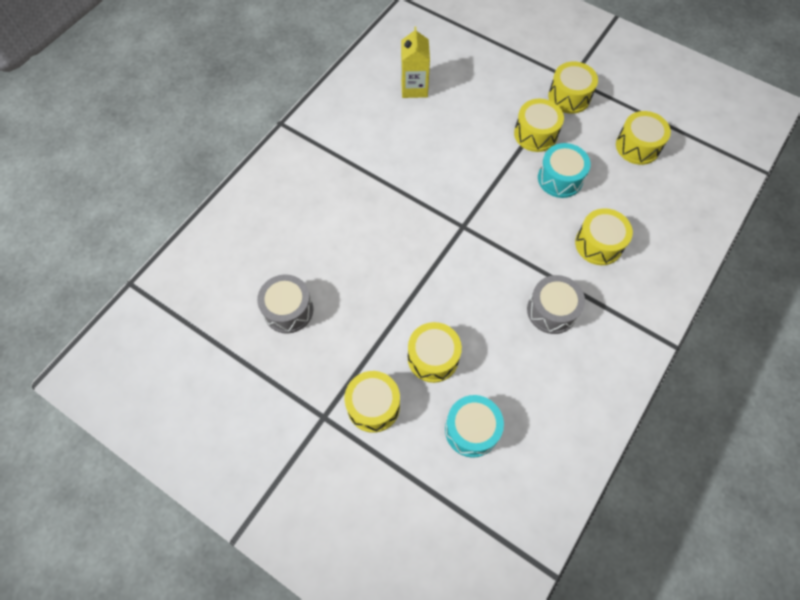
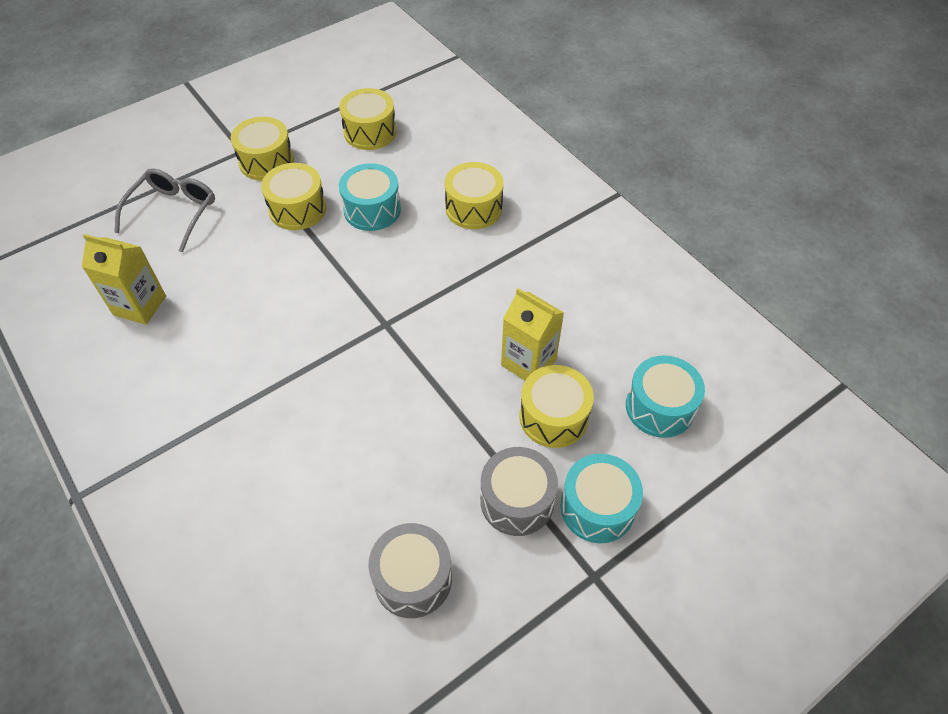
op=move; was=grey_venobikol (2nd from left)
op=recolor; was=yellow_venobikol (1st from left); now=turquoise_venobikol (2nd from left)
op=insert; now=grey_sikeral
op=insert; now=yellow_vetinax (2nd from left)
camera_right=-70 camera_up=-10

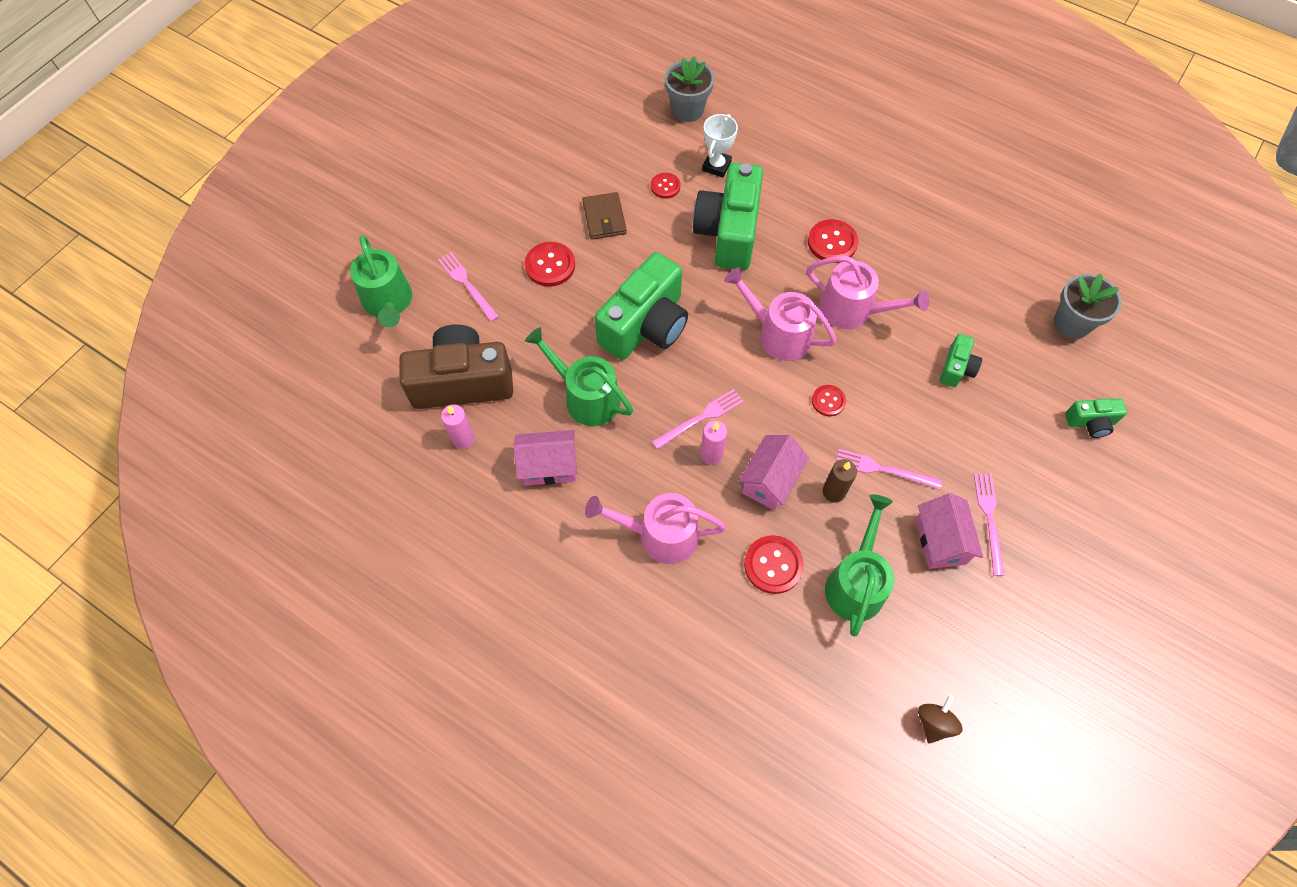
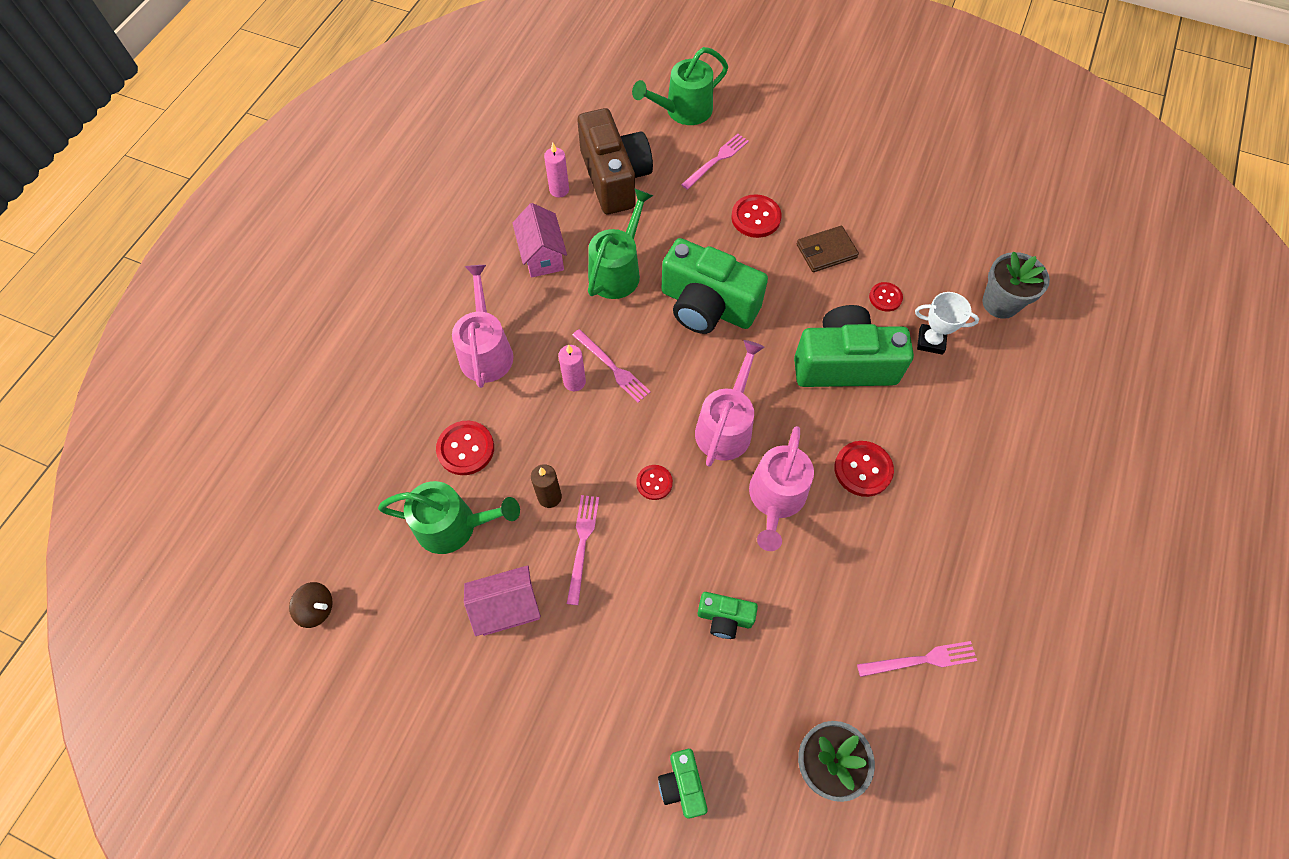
op=delete; was=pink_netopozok (2nd from left)
op=move; was=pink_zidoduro (4th from left)
camera_right=80 camera_up=0

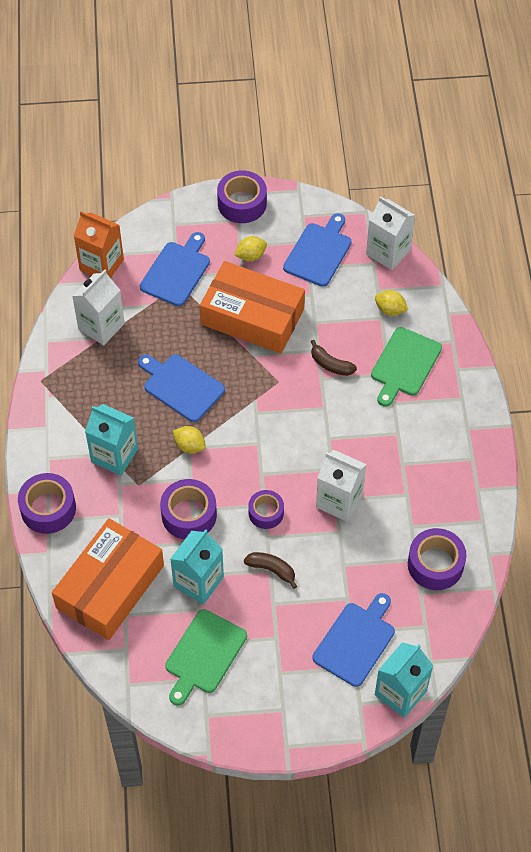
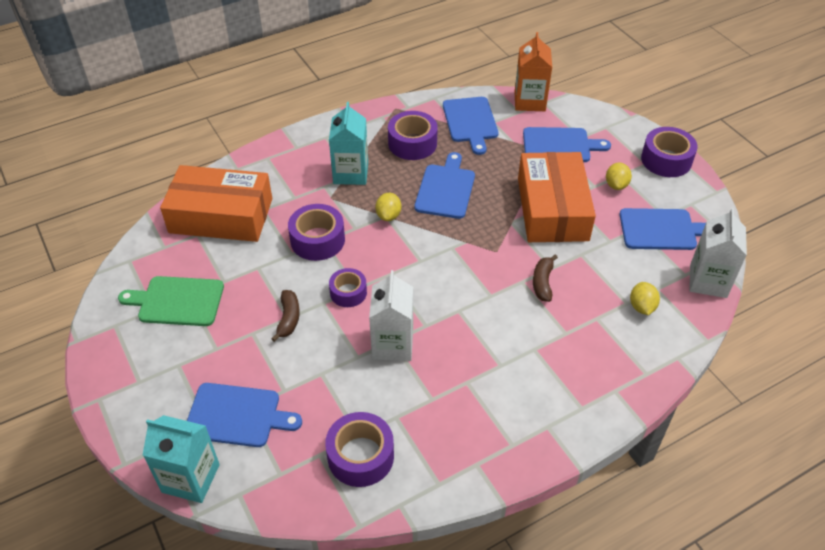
op=rotate; was=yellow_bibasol (2nd from left); clockwise=60
op=replace; was=white_vetinax (1st from left); now=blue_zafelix (3rd from left)
op=delete; was=green_zafelix (2nd from left)
op=move; was=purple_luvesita (1st from left in the first image); now=purple_luvesita (4th from left)
op=delete; was=turquoise_vetinax (2nd from left)
camera_right=65 camera_up=-10

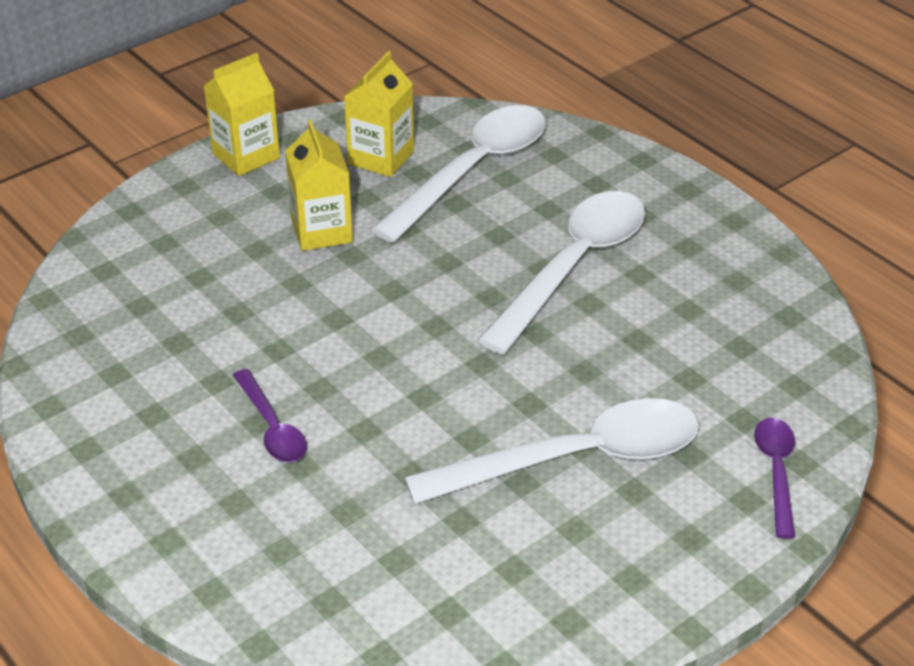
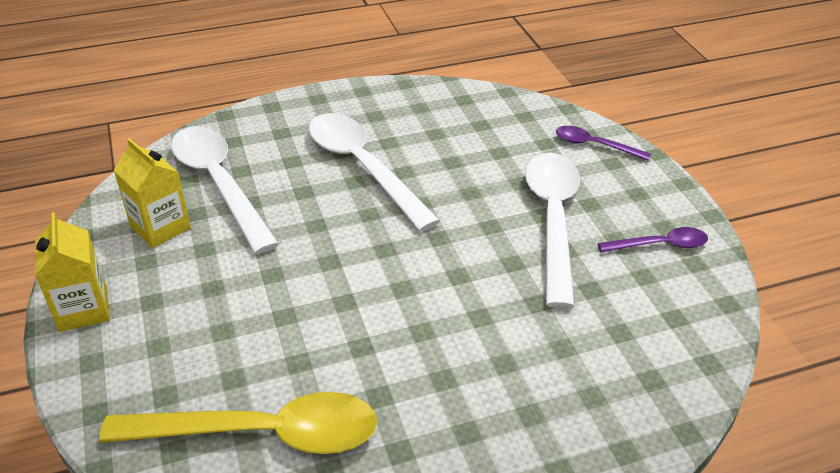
op=delete; was=yellow_vetinax (2nd from left)
op=move; was=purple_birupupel (1st from left in the first image); now=purple_birupupel (2nd from left)
op=insert; now=yellow_birupupel
camera_right=-70 camera_up=0

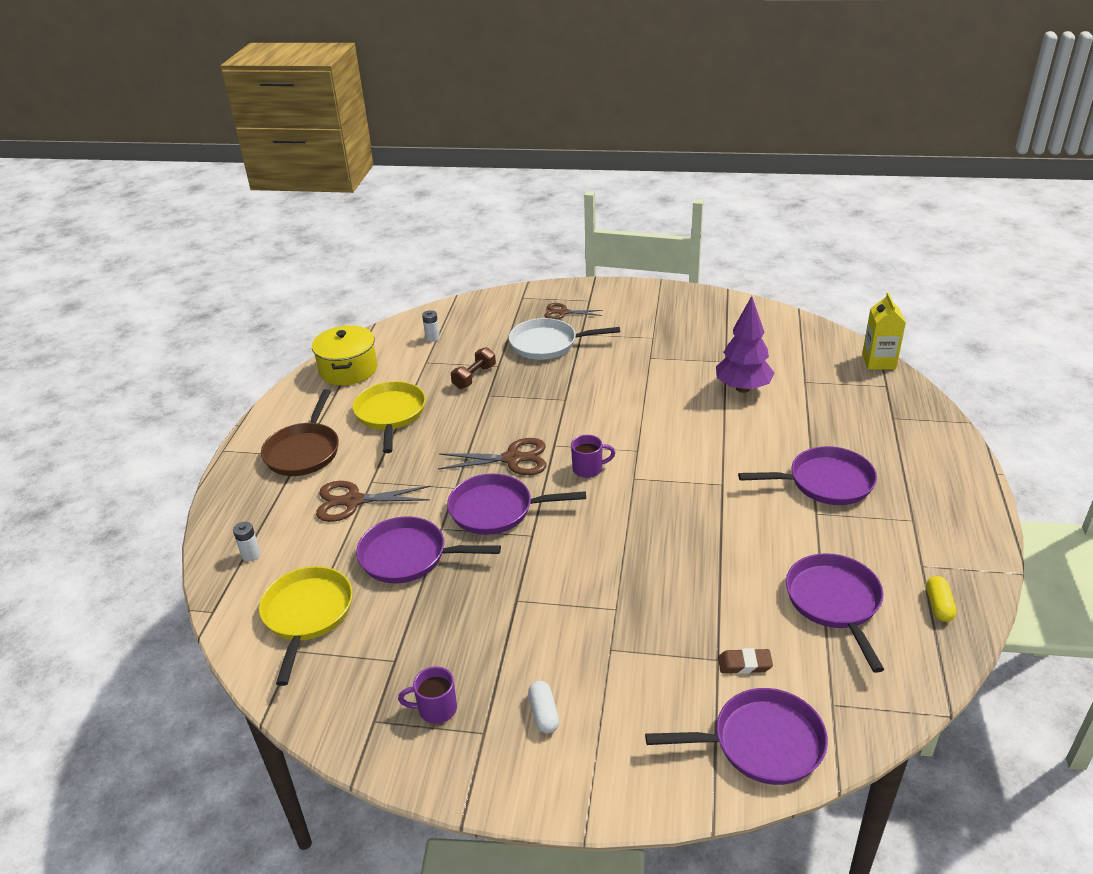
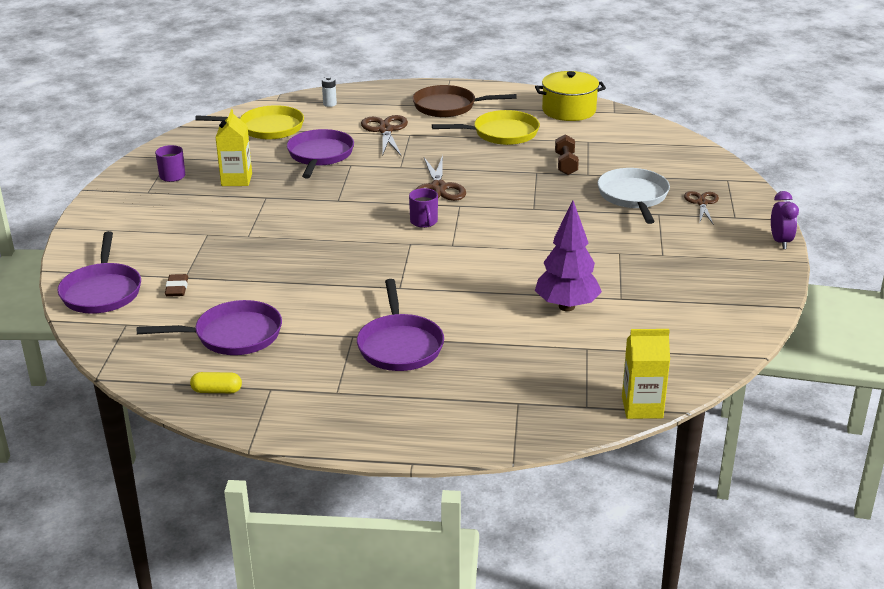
op=delete; was=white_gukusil (2nd from left)
op=rotate; was=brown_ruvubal; clockwise=60
op=delete; was=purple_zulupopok (2nd from left)
op=delete; was=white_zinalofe
op=insert; now=yellow_vetinax (1st from left)
op=insert; now=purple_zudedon
camera_right=85 camera_up=-5

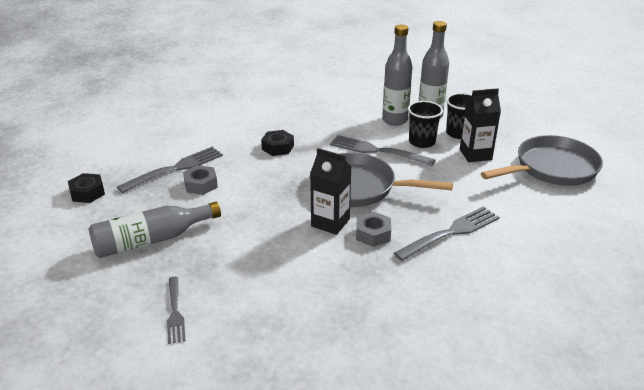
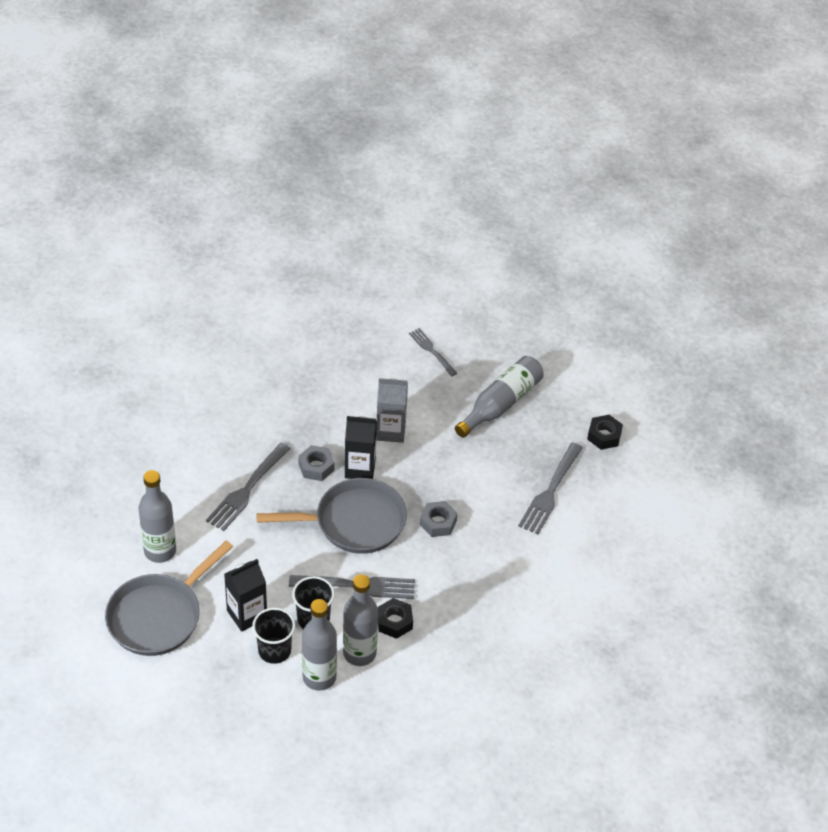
op=move; was=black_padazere (2nd from left in the first image); now=black_padazere (1st from left)
op=move; was=grey_padazere (1st from left in the first image); now=grey_padazere (2nd from left)
op=insert; now=grey_vetinax
op=insert; now=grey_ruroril (1st from left)
camera_right=155 camera_up=15

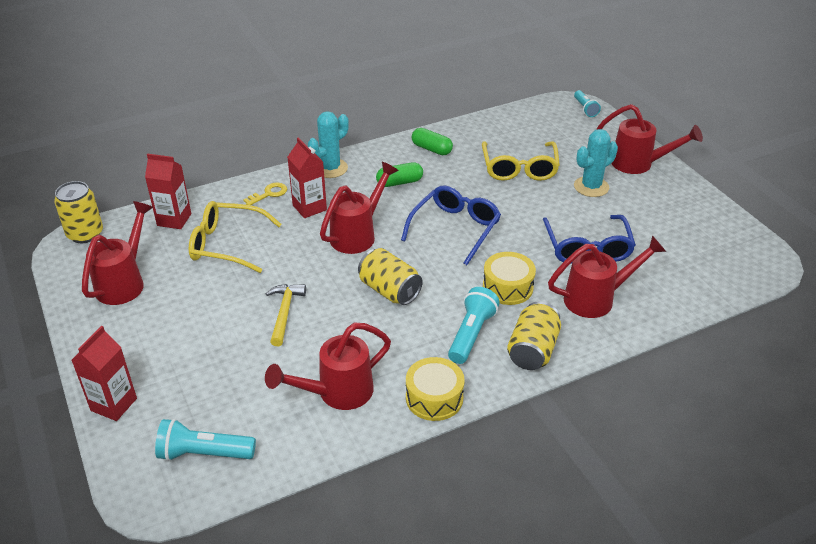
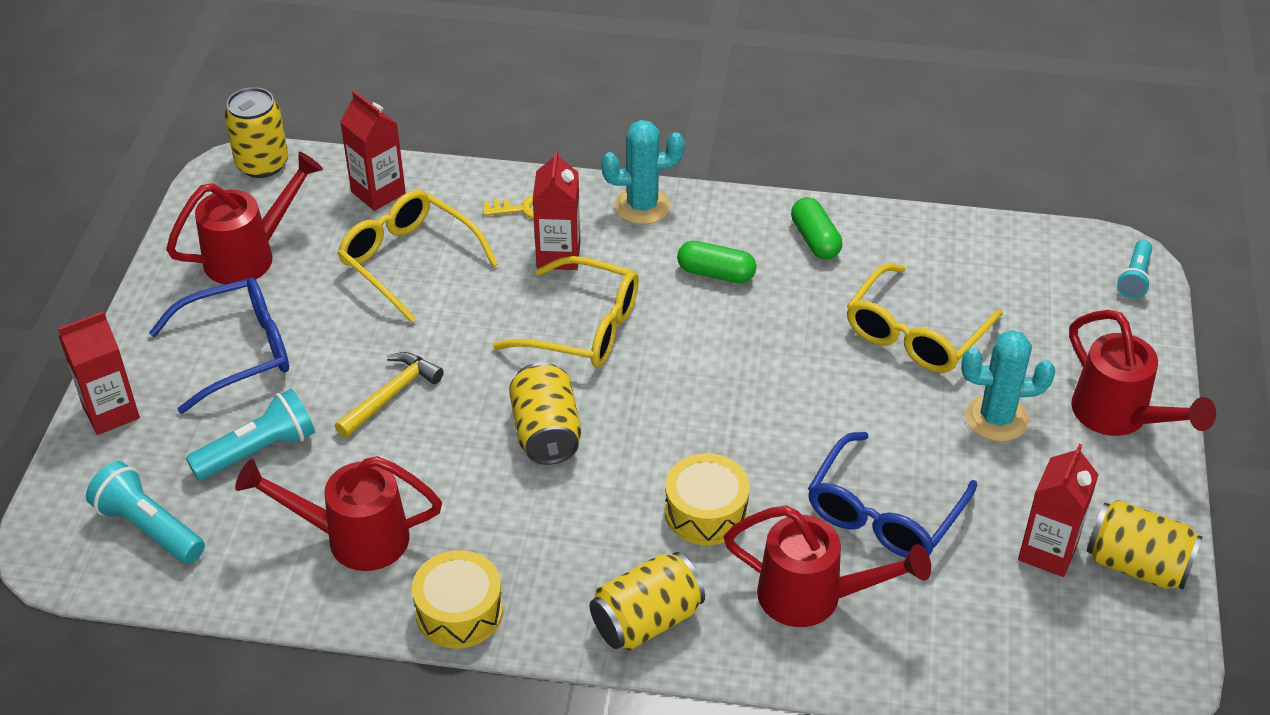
op=replace; was=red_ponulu (3rd from left); now=yellow_sikeral (2nd from left)
op=move; was=blue_sikeral (1st from left)
op=move; was=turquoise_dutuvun (2nd from left)
op=insert; now=red_vetinax (4th from left)
op=insert; now=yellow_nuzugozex (4th from left)
camera_right=35 camera_up=5

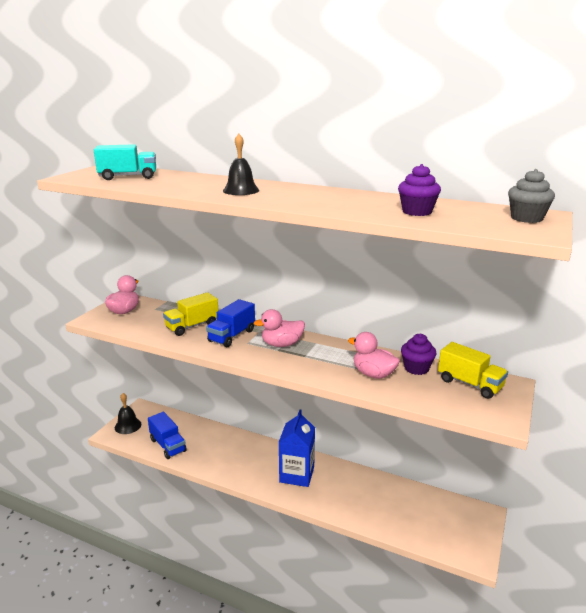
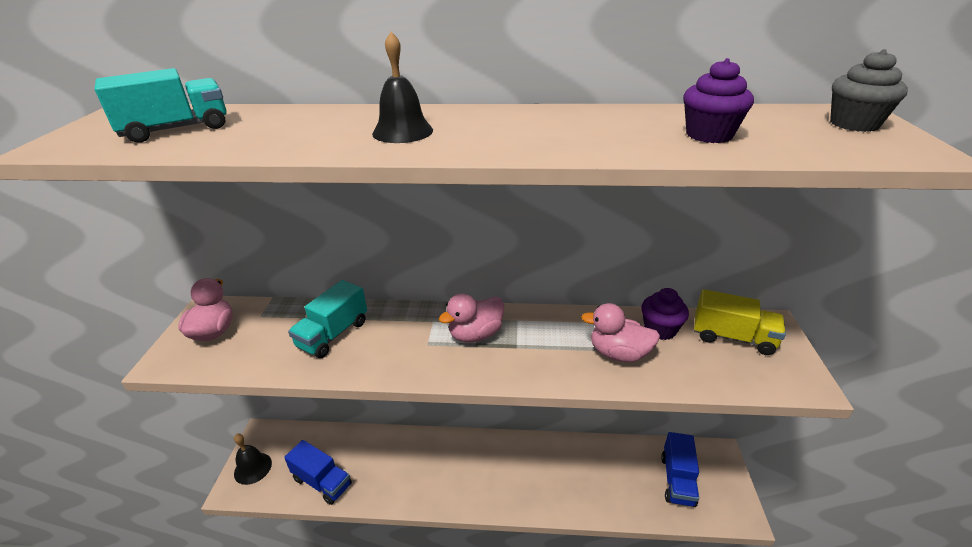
op=recolor; was=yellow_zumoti (1st from left); now=turquoise_zumoti (2nd from left)
op=move; was=blue_zumoti (2nd from left)
op=delete; was=blue_vetinax
camera_right=-20 camera_up=10

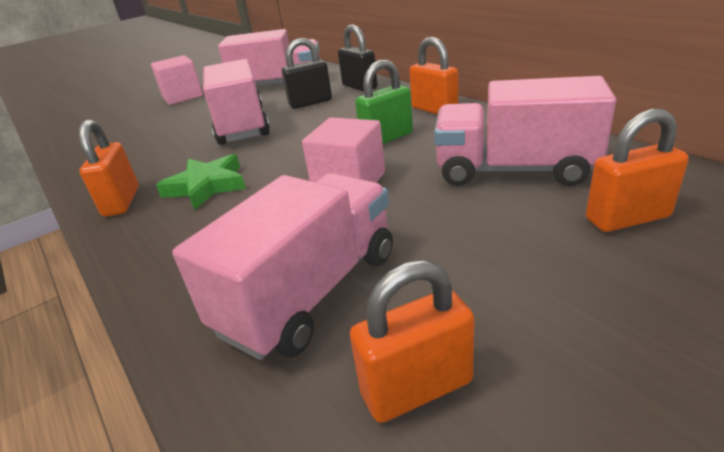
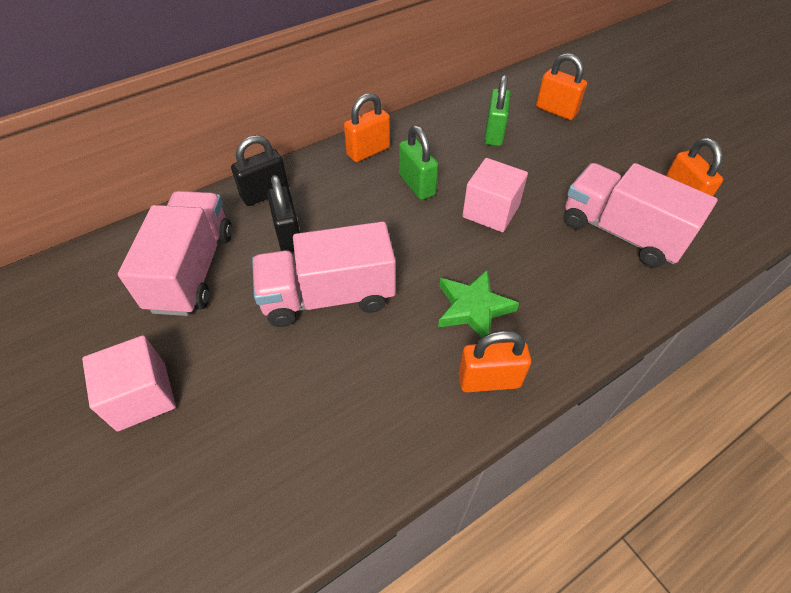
op=replace; was=pink_zumoti (4th from left); now=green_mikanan (2nd from left)
op=rotate; was=orange_mikanan (4th from left in the first image); clockwise=-45
camera_right=-90 camera_up=20

